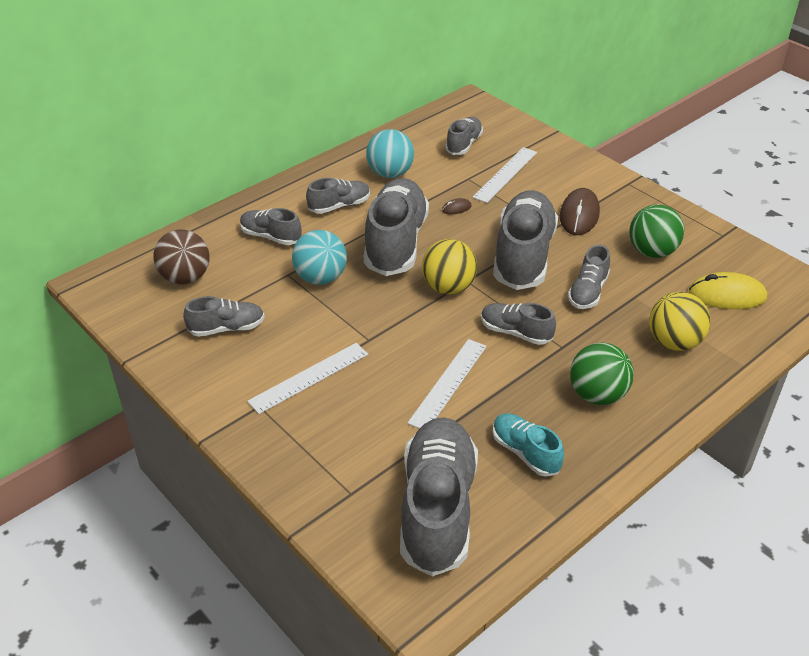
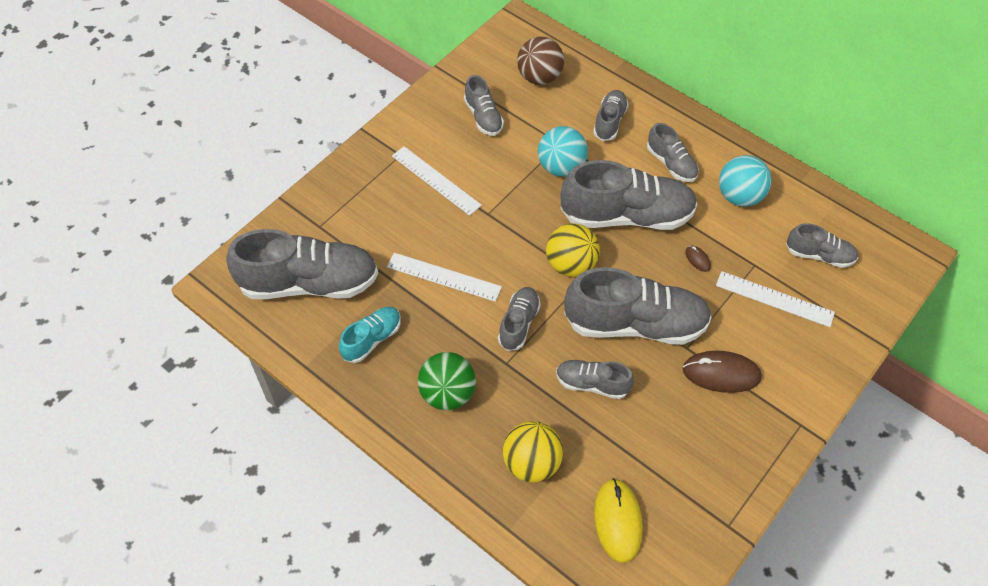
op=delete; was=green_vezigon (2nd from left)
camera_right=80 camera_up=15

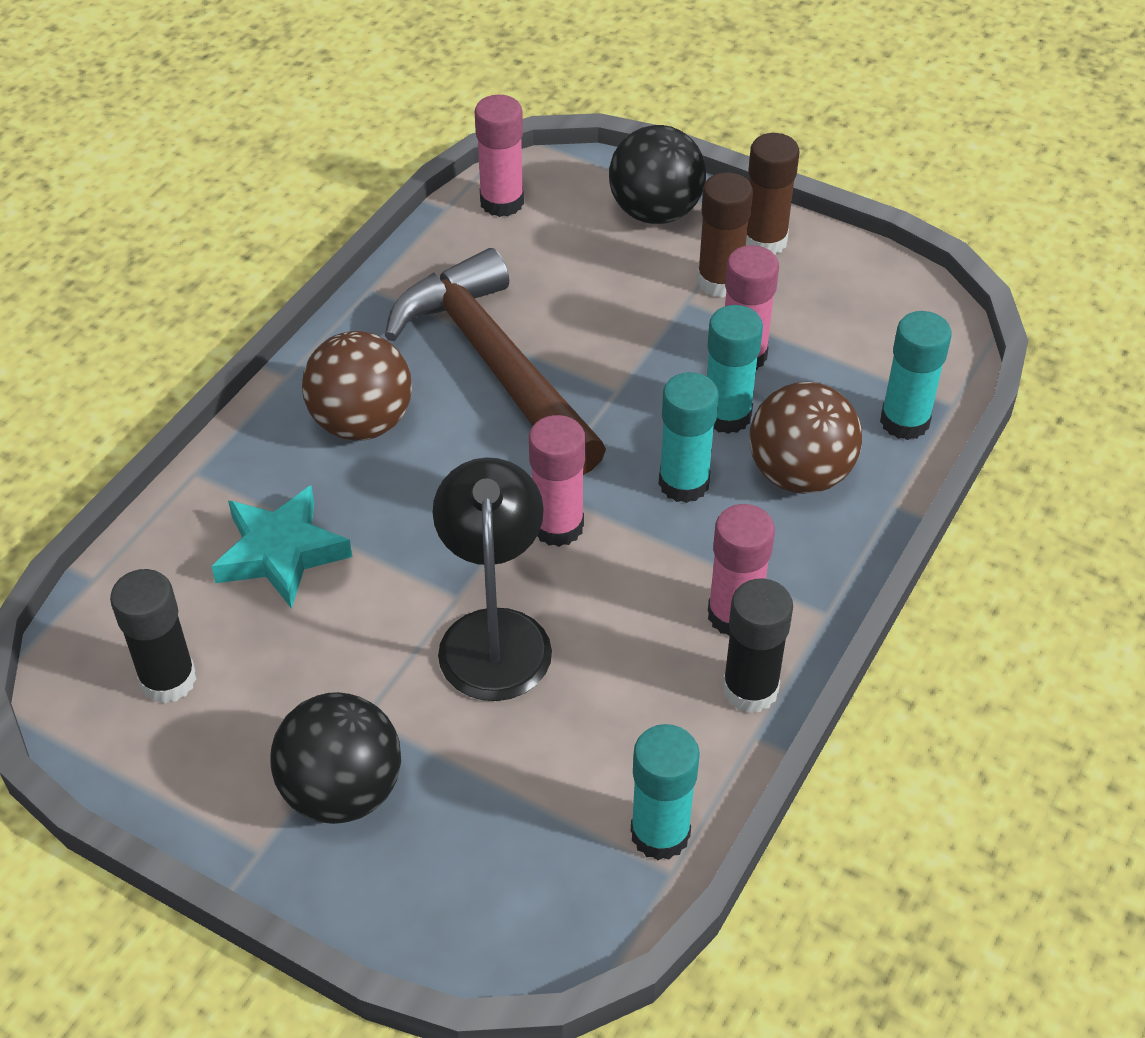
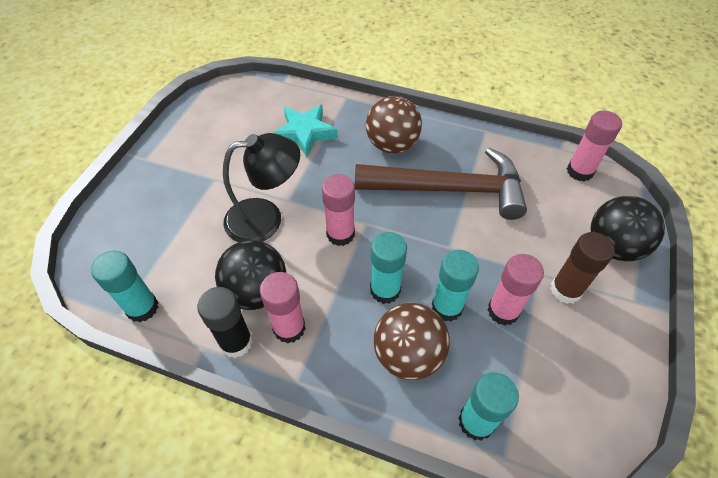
op=delete; was=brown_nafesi (2nd from left)
op=rotate; was=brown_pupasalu; clockwise=45
op=delete; was=black_nafesi (1st from left)
op=move; was=black_vezigon (1st from left)
camera_right=80 camera_up=5

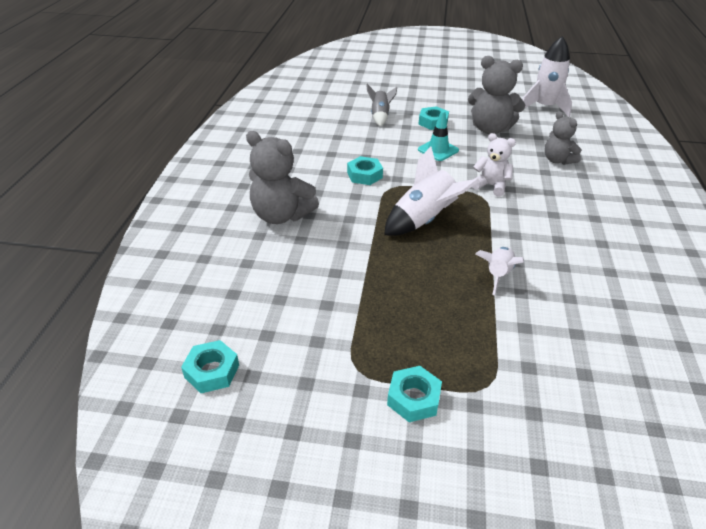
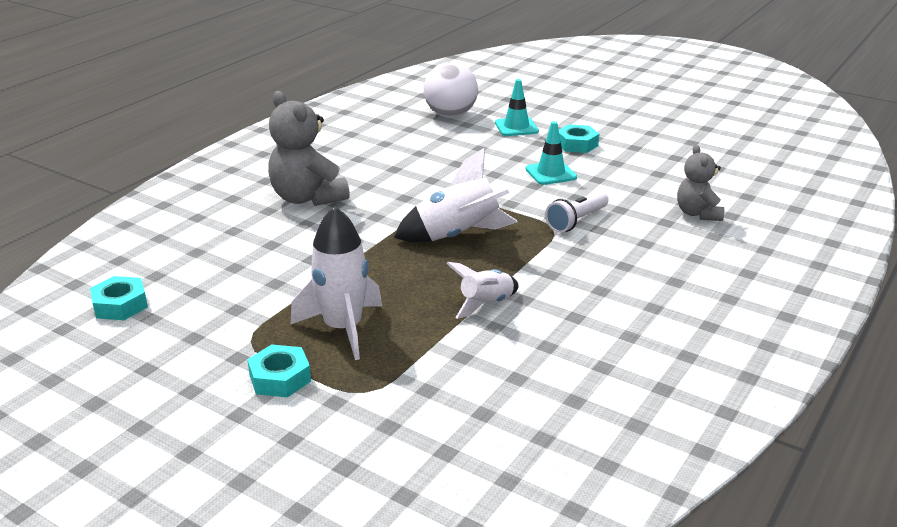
op=move; was=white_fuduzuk (3rd from left in the first image); now=white_fuduzuk (1st from left)
op=delete; was=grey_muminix (2nd from left)
op=replace; was=grey_fuduzuk; now=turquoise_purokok (1st from left)
op=replace; was=white_muminix; now=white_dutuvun
op=delete; was=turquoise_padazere (2nd from left)
op=insert; now=white_vezigon
camera_right=25 camera_up=-10

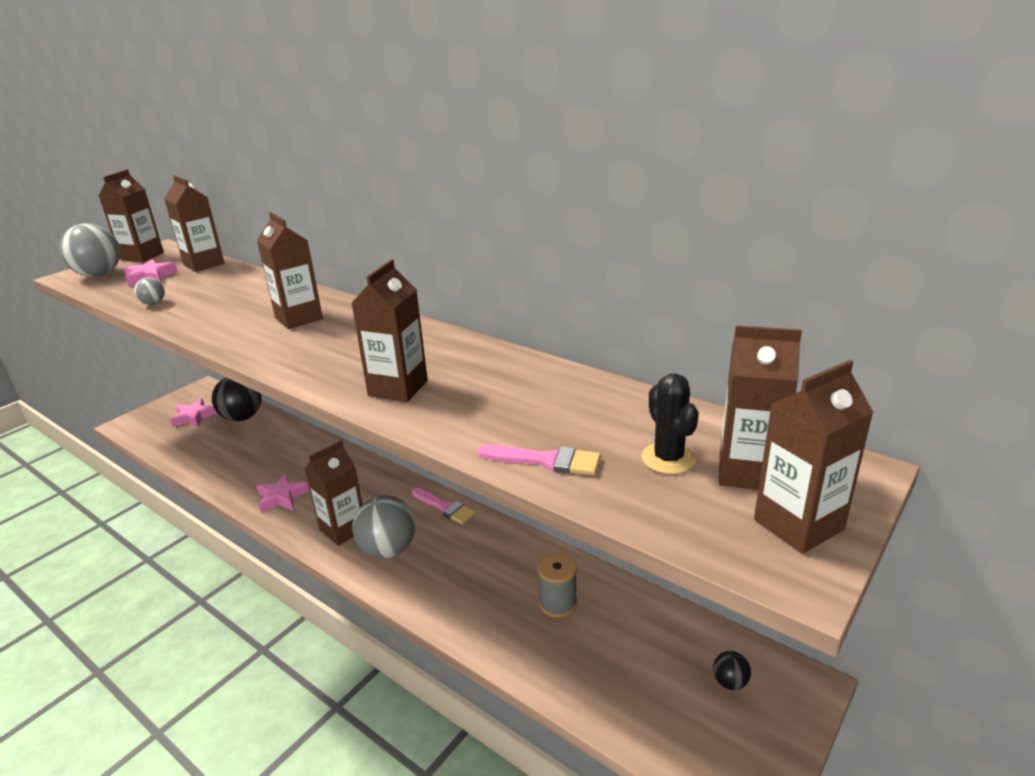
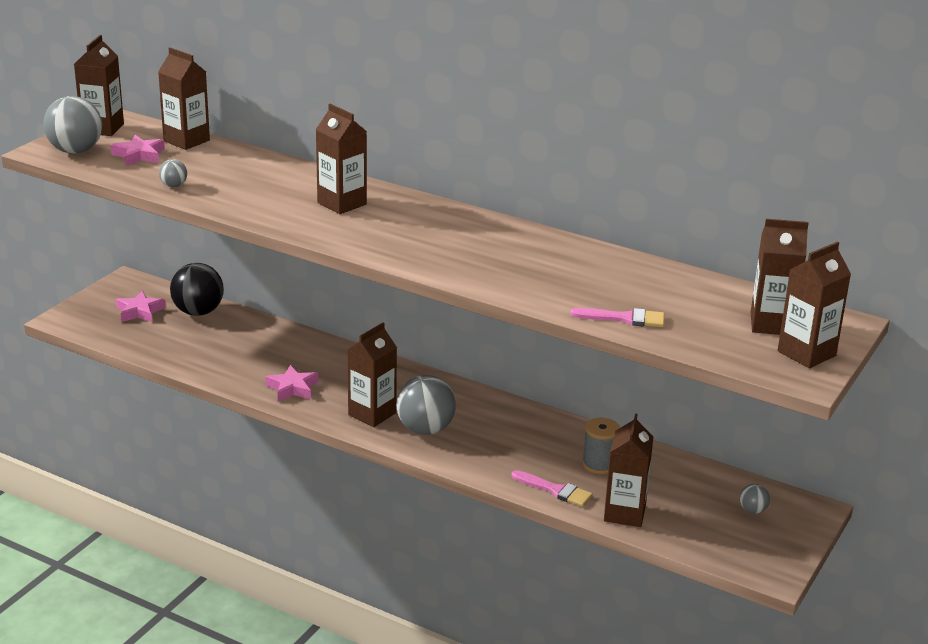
op=move; was=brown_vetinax (5th from left)
op=delete; was=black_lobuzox
op=move; was=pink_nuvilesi (1st from left)
op=recolor; was=black_vezigon (2nd from left); now=grey_vezigon (4th from left)
camera_right=-10 camera_up=0

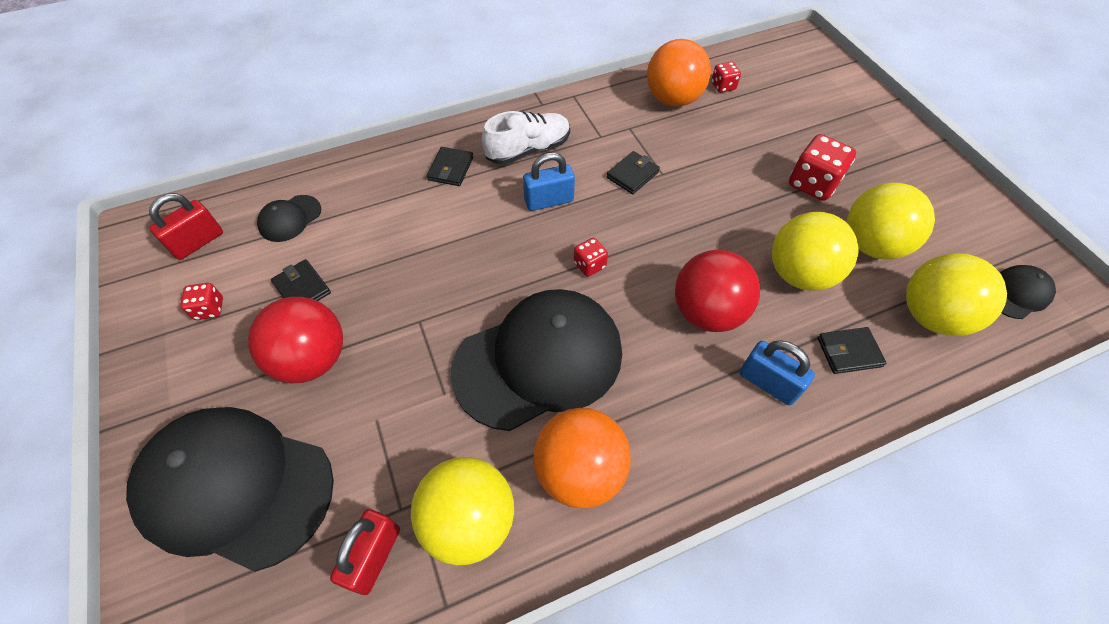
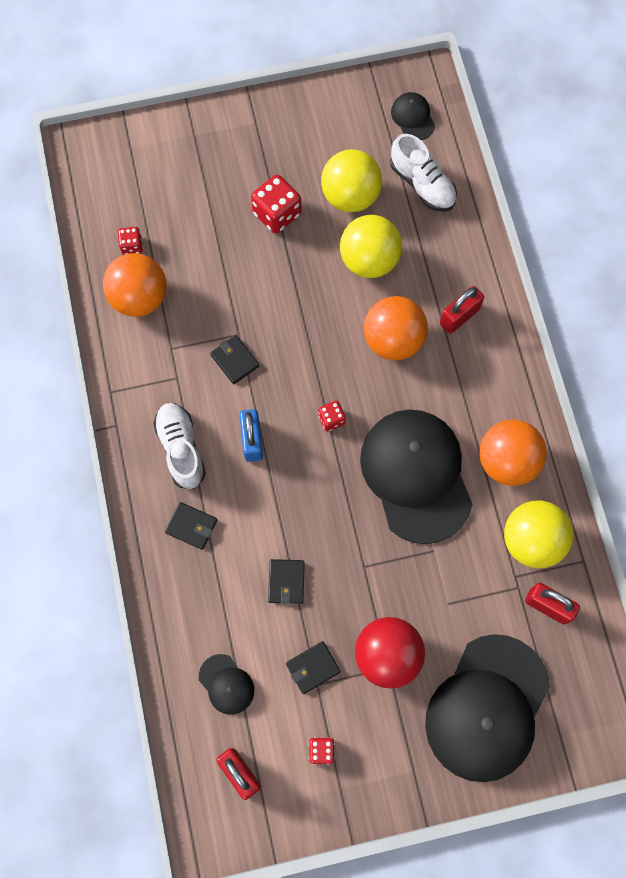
op=recolor; was=red_vezigon (2nd from left); now=orange_vezigon (2nd from left)
op=replace; was=yellow_vezigon (4th from left); now=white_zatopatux (2nd from left)
op=move; was=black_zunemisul (4th from left in the first image); now=black_zunemisul (3rd from left)
op=recolor; was=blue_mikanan (2nd from left); now=red_mikanan (2nd from left)
camera_right=-80 camera_up=15

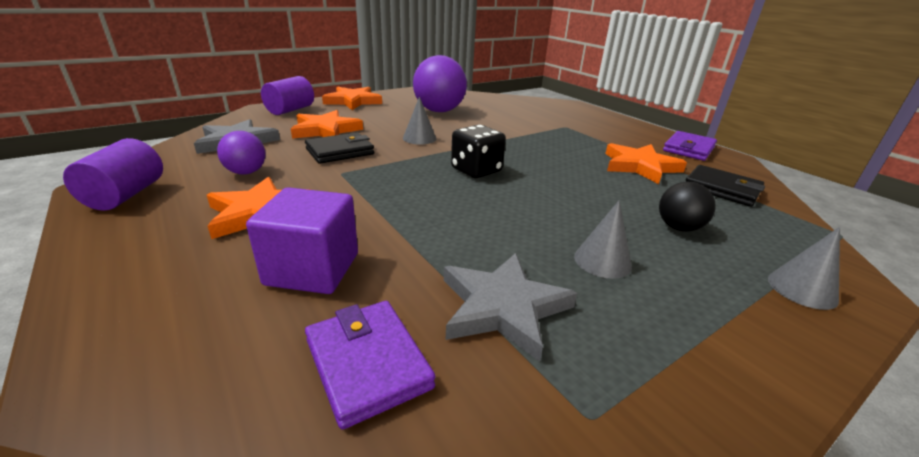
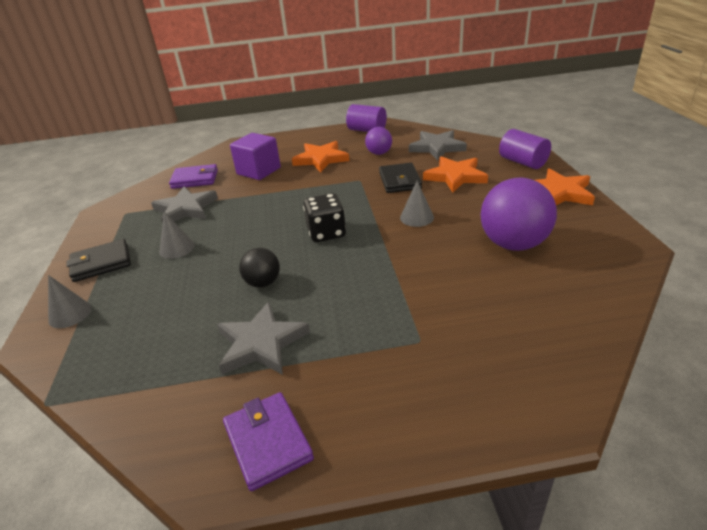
op=recolor; was=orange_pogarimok (4th from left); now=grey_pogarimok (2nd from left)
op=move; was=black_zunemisul (2nd from left in the first image); now=black_zunemisul (1st from left)
op=move; was=black_vezigon
camera_right=120 camera_up=5

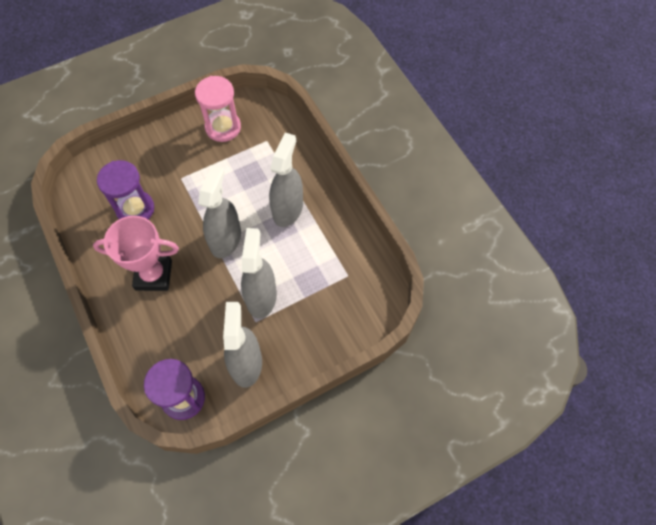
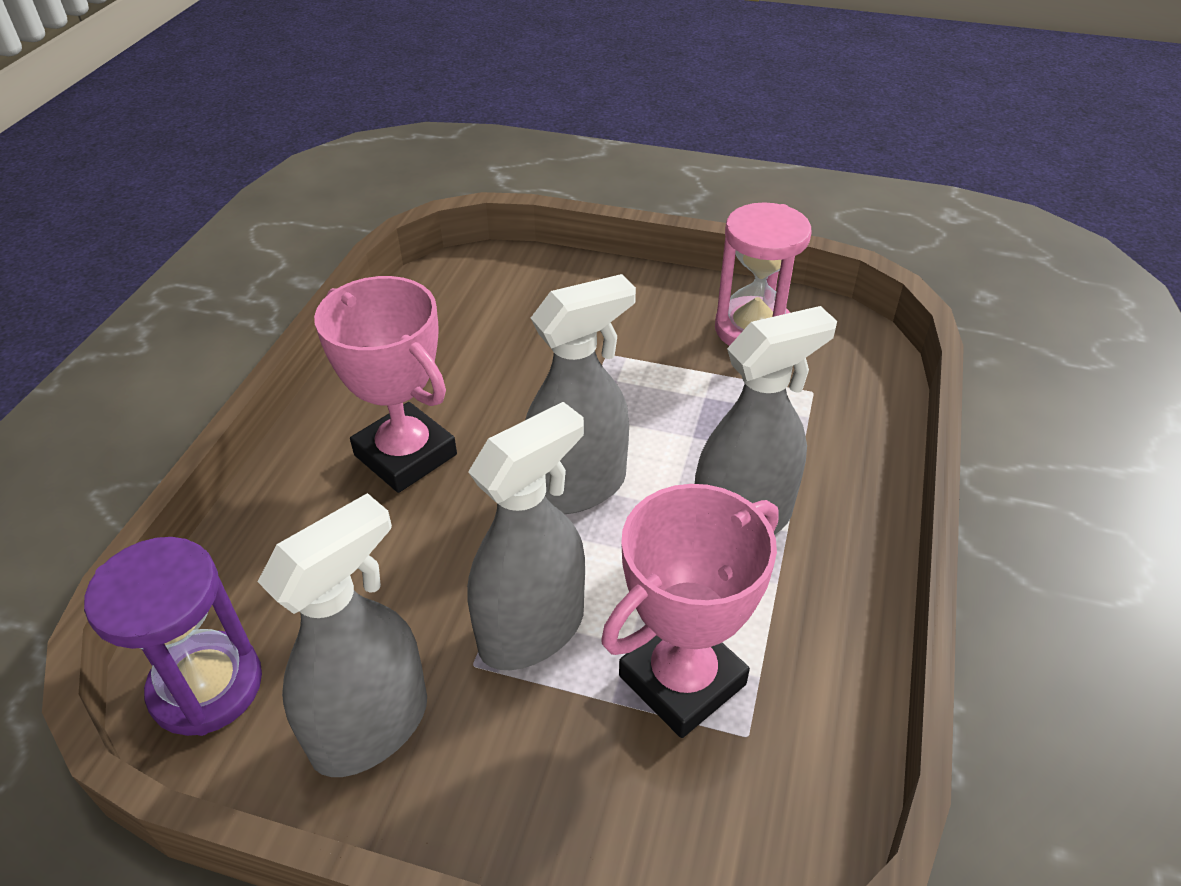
op=delete; was=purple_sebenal (1st from left)
op=insert; now=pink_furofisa (2nd from left)
camera_right=45 camera_up=-20

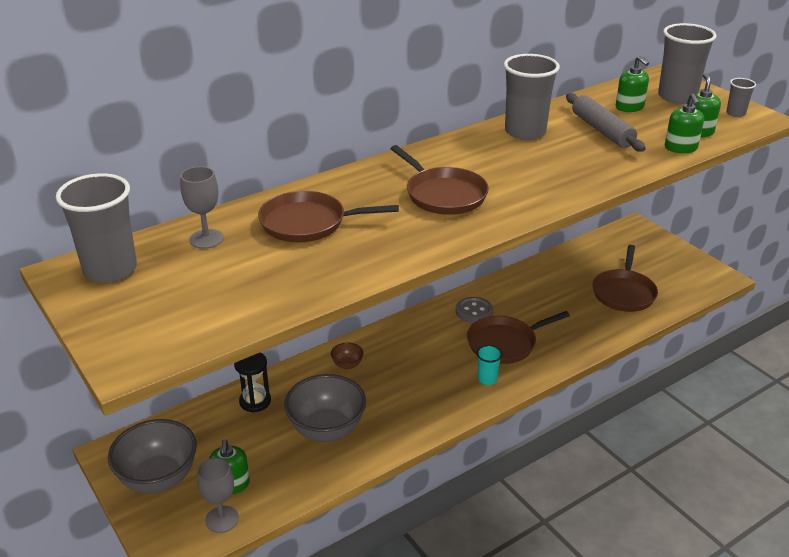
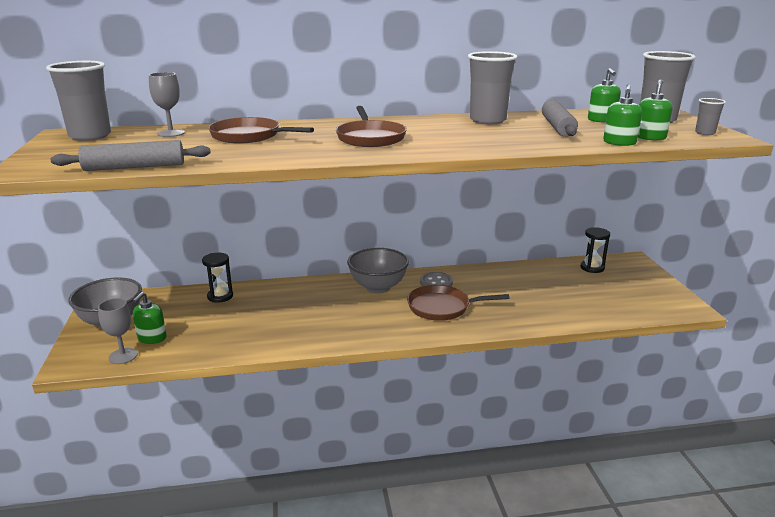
op=delete; was=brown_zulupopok (4th from left)
op=delete; was=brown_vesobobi
op=delete; was=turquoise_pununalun
op=move; was=grey_vesobobi (2nd from left)
op=insert; now=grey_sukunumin (1st from left)
op=insert; now=black_sebenal (2nd from left)
camera_right=25 camera_up=-10

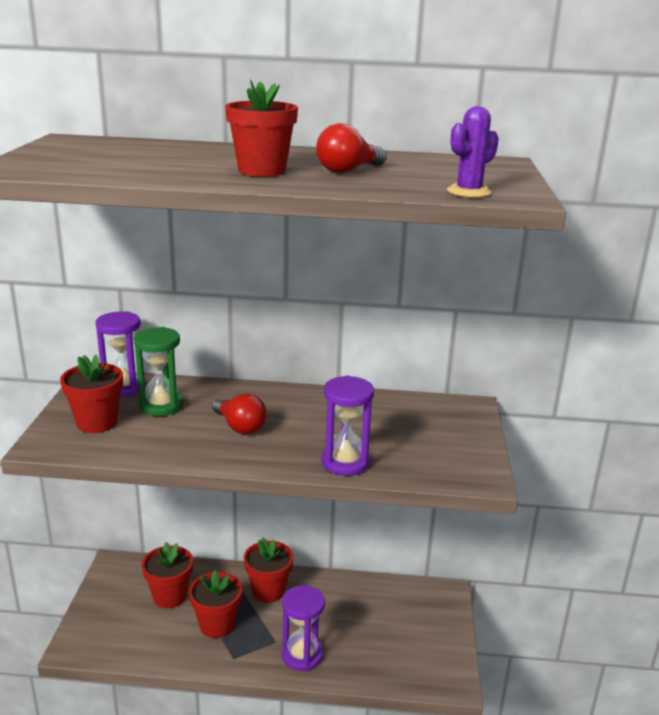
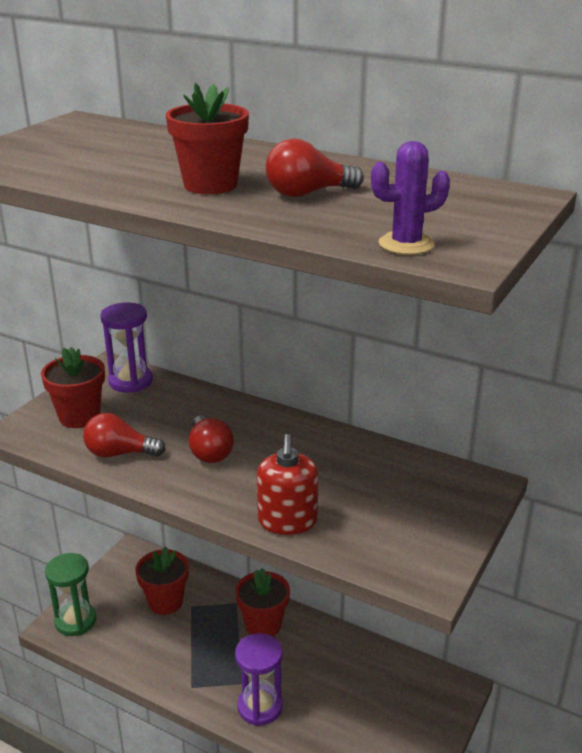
op=move; was=green_sebenal
op=replace; was=purple_sebenal (3rd from left); now=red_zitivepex
op=delete; was=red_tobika (3rd from left)
op=insert; now=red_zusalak (1st from left)
camera_right=25 camera_up=5

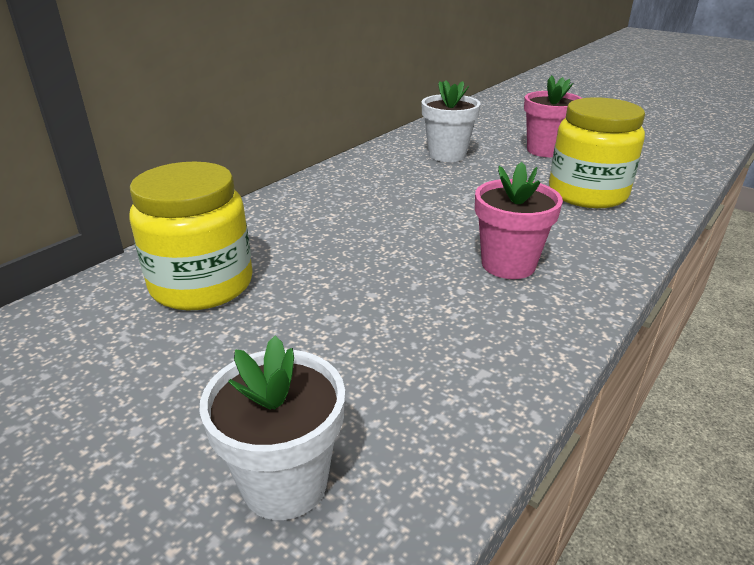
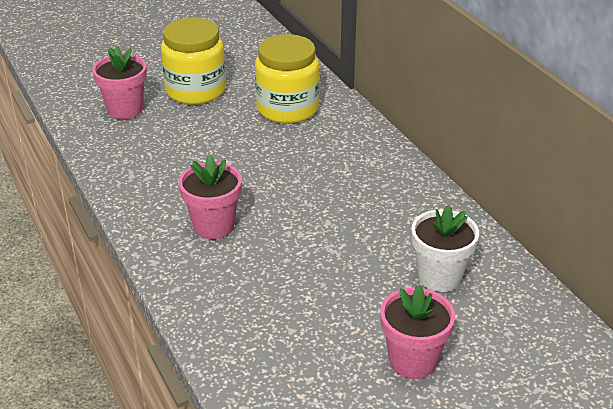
op=move; was=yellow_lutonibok (2nd from left in the first image); now=yellow_lutonibok (1st from left)
op=recolor; was=white_tobika (1st from left); now=pink_tobika (1st from left)
camera_right=115 camera_up=5

